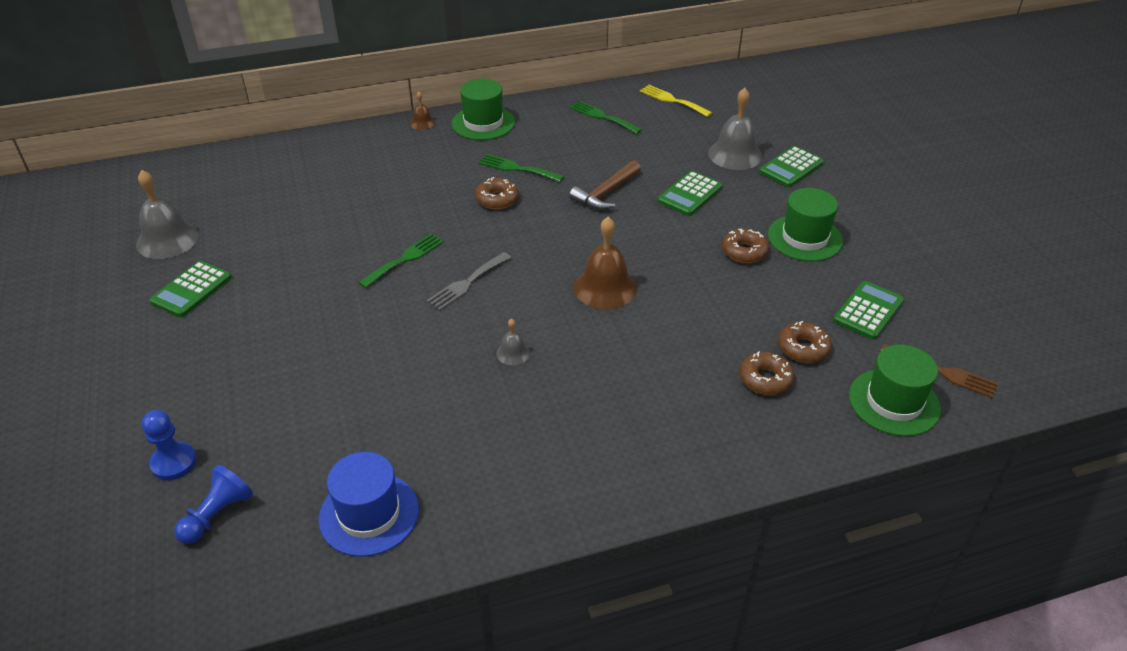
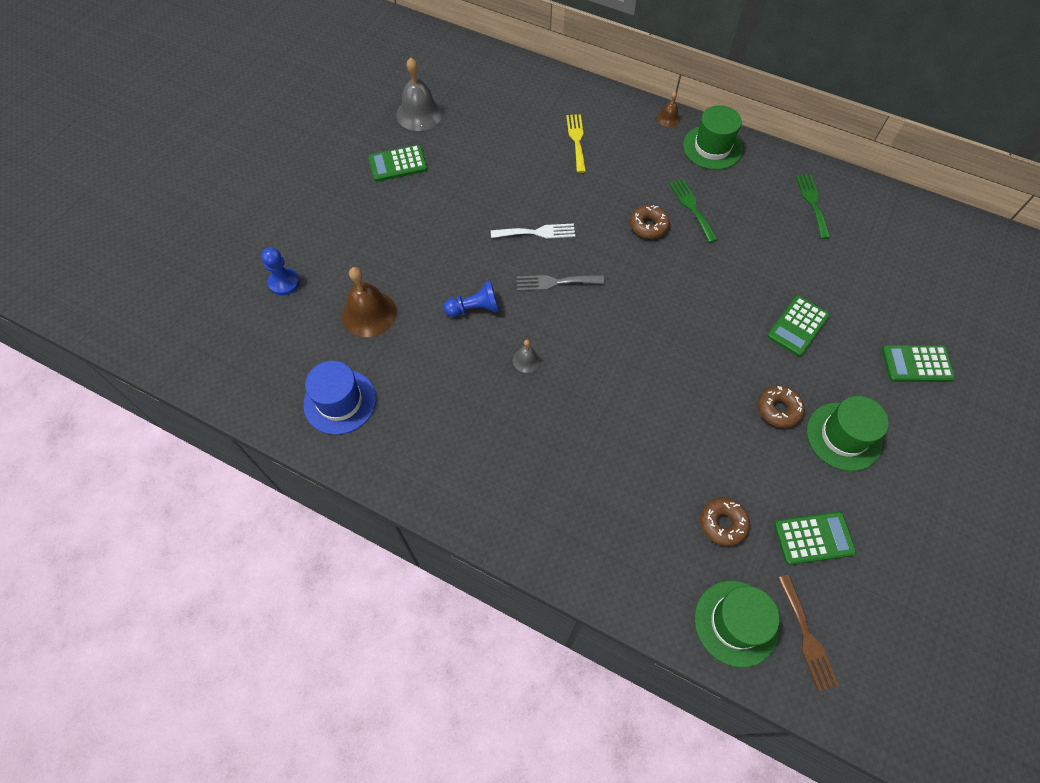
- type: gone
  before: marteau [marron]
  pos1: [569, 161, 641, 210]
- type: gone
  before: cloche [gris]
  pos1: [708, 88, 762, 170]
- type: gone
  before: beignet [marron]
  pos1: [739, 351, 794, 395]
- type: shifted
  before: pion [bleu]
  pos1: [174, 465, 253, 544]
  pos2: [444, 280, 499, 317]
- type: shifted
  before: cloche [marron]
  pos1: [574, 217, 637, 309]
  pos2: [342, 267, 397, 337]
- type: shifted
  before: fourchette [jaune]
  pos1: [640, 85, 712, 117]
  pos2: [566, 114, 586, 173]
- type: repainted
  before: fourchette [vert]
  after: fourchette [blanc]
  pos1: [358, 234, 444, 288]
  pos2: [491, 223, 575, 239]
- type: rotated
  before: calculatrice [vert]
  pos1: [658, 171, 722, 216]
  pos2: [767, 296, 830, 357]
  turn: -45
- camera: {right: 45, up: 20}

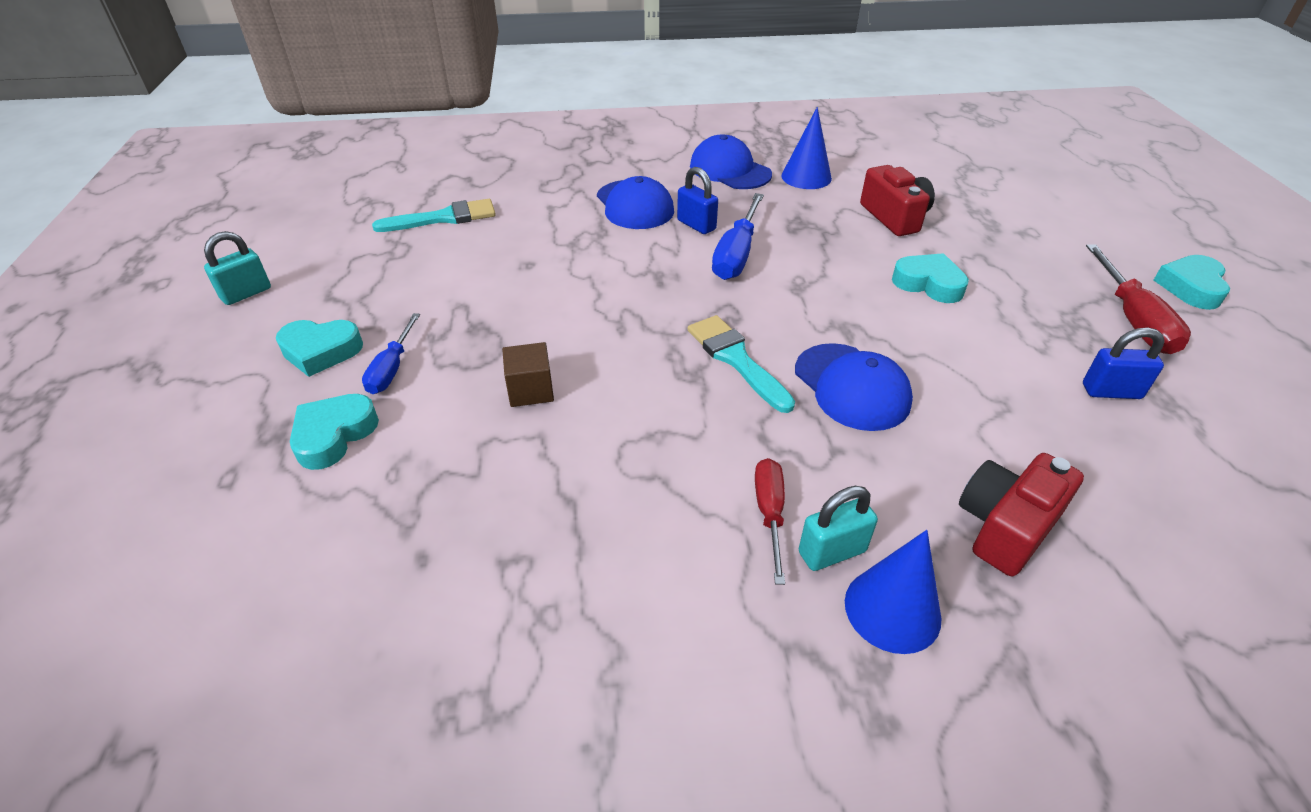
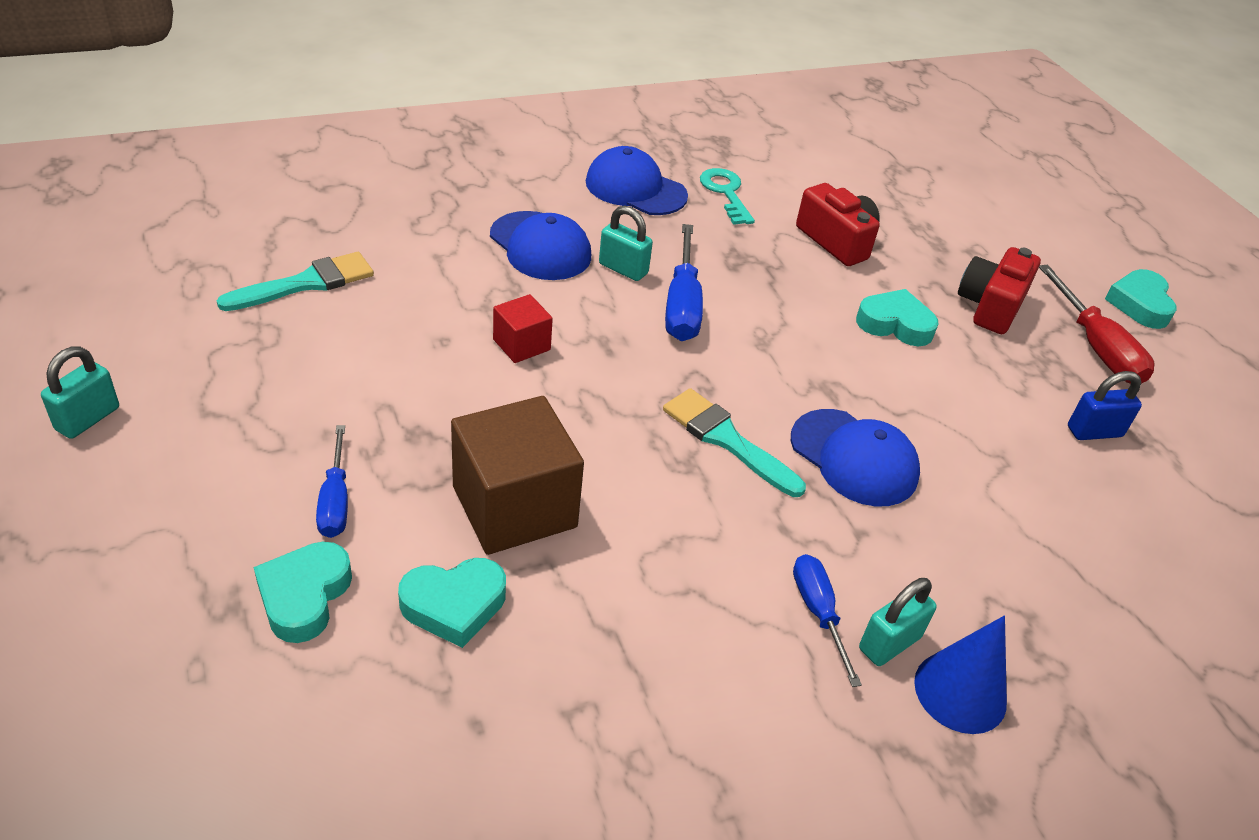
- type: new
  after: cube [rouge]
  pos2: [493, 294, 553, 363]
- type: shifted
  before: cœur [turquoise]
  pos1: [276, 320, 363, 377]
  pos2: [398, 558, 506, 648]
- type: shifted
  before: appareil photo [rouge]
  pos1: [959, 453, 1084, 576]
  pos2: [958, 247, 1041, 334]
- type: swapped
  before: cône [bleu]
  after: clé [turquoise]
  pos1: [781, 107, 832, 189]
  pos2: [700, 168, 755, 225]
- type: repainted
  before: cadenas [bleu]
  after: cadenas [turquoise]
  pos1: [677, 167, 718, 234]
  pos2: [599, 205, 653, 281]
- type: repainted
  before: tournevis [rouge]
  after: tournevis [bleu]
  pos1: [755, 458, 785, 585]
  pos2: [793, 554, 862, 687]
- type: scaled
  before: cube [marron]
  pos1: [502, 342, 554, 407]
  pos2: [451, 396, 584, 555]
  scale: 1.96
- camera: {right: -20, up: 0}

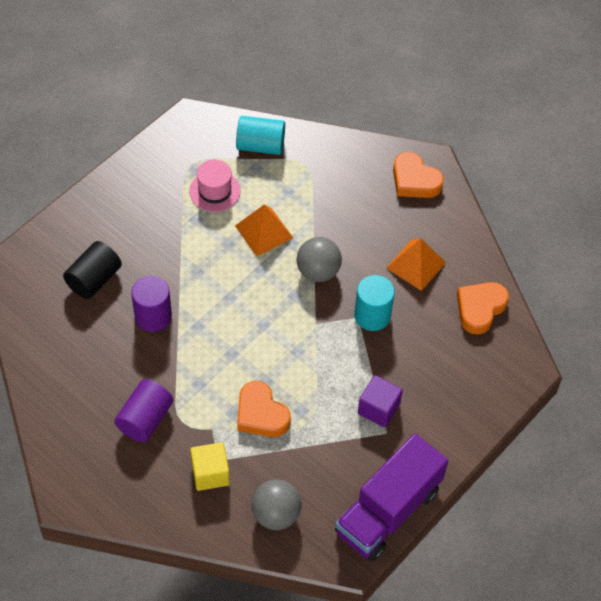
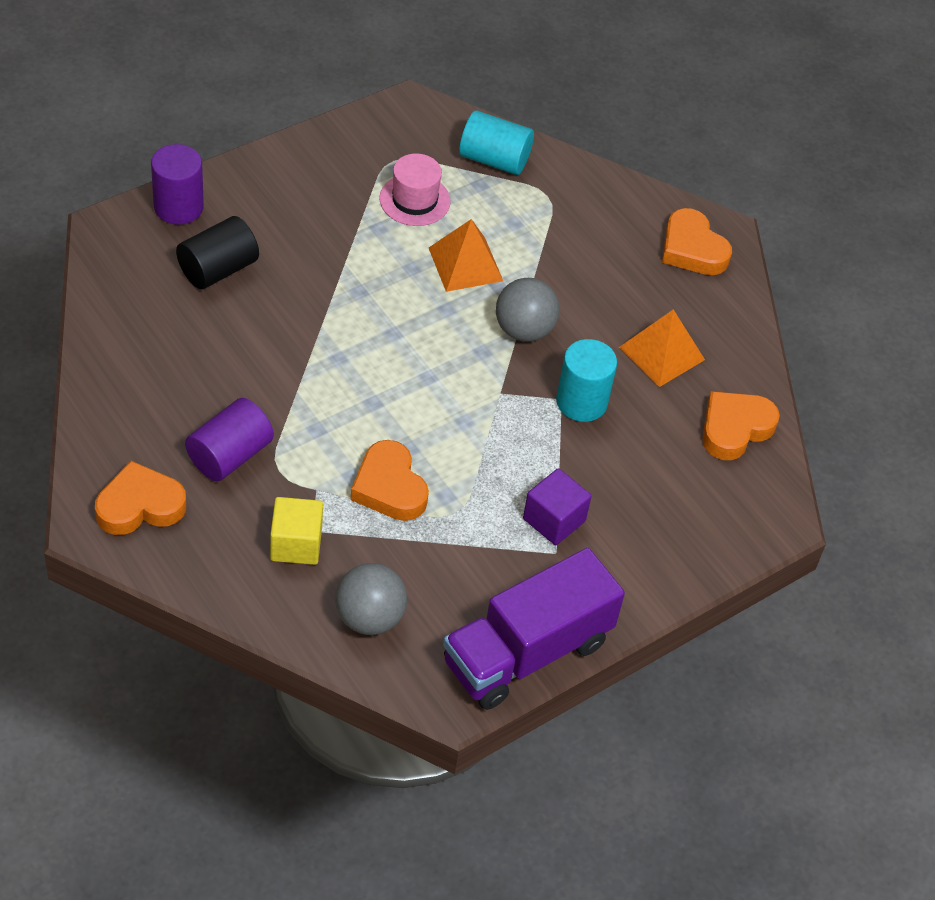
- type: new
  after: cœur [orange]
  pos2: [95, 461, 186, 535]
- type: shifted
  before: cylindre [violet]
  pos1: [131, 276, 172, 332]
  pos2: [151, 144, 204, 225]
- camera: {right: 10, up: -5}

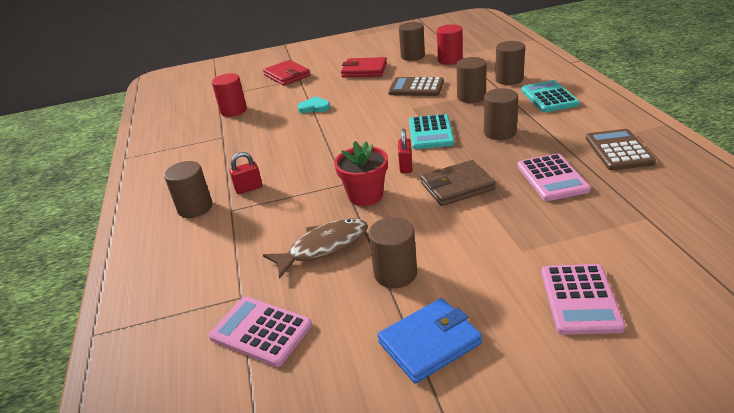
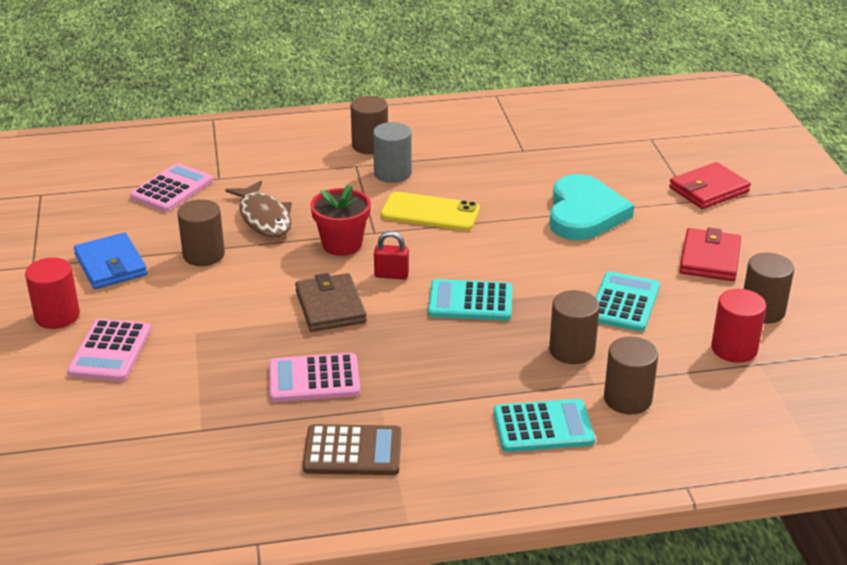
- type: gone
  before: cylindre [marron]
  pos1: [484, 88, 518, 140]
- type: new
  after: téléphone [jaune]
  pos2: [381, 192, 480, 231]
- type: shifted
  before: cylindre [rouge]
  pos1: [212, 73, 247, 117]
  pos2: [25, 257, 80, 329]
- type: swapped
  before: cadenas [rouge]
  after: cylindre [gris]
  pos1: [229, 152, 262, 194]
  pos2: [373, 122, 412, 183]
- type: repainted
  before: calculatrice [marron]
  after: calculatrice [turquoise]
  pos1: [388, 77, 444, 96]
  pos2: [595, 271, 660, 332]
- type: rotated
  before: calculatrice [rose]
  pos1: [541, 264, 625, 335]
  pos2: [67, 319, 151, 381]
  turn: -90
- type: scaled
  before: cœur [turquoise]
  pos1: [298, 96, 330, 113]
  pos2: [549, 174, 634, 240]
  scale: 2.14
- camera: {right: 90, up: 0}

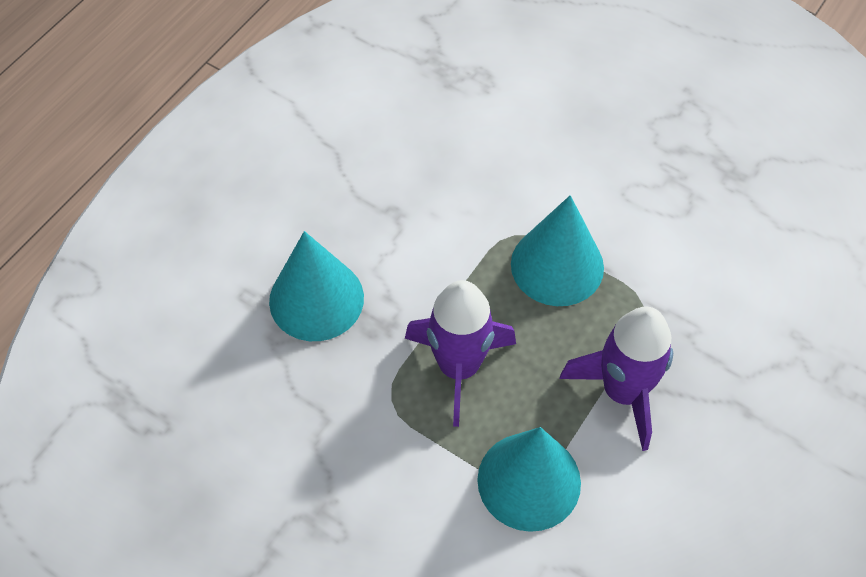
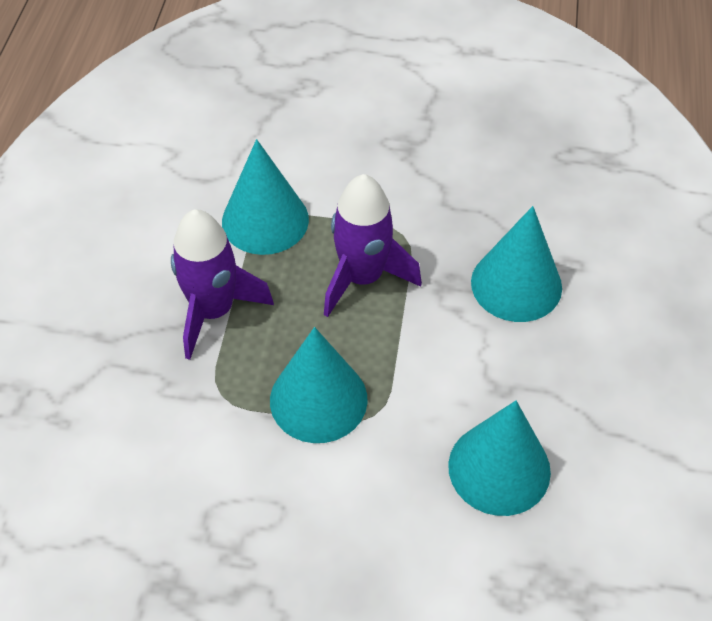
- type: new
  after: cône [turquoise]
  pos2: [448, 400, 551, 516]
- camera: {right: 155, up: -5}

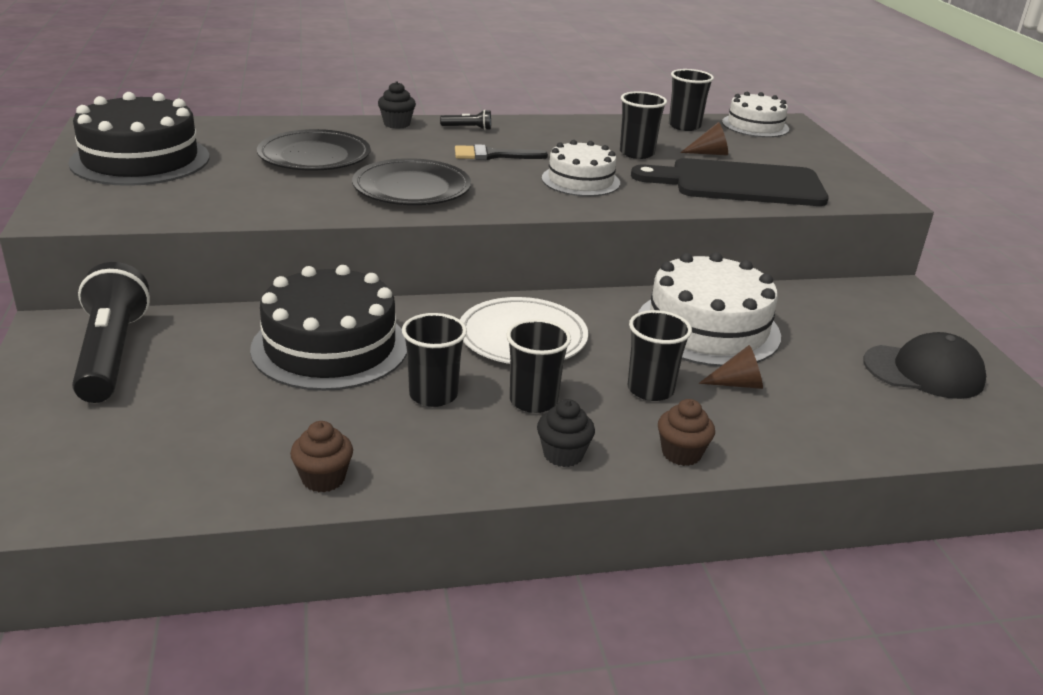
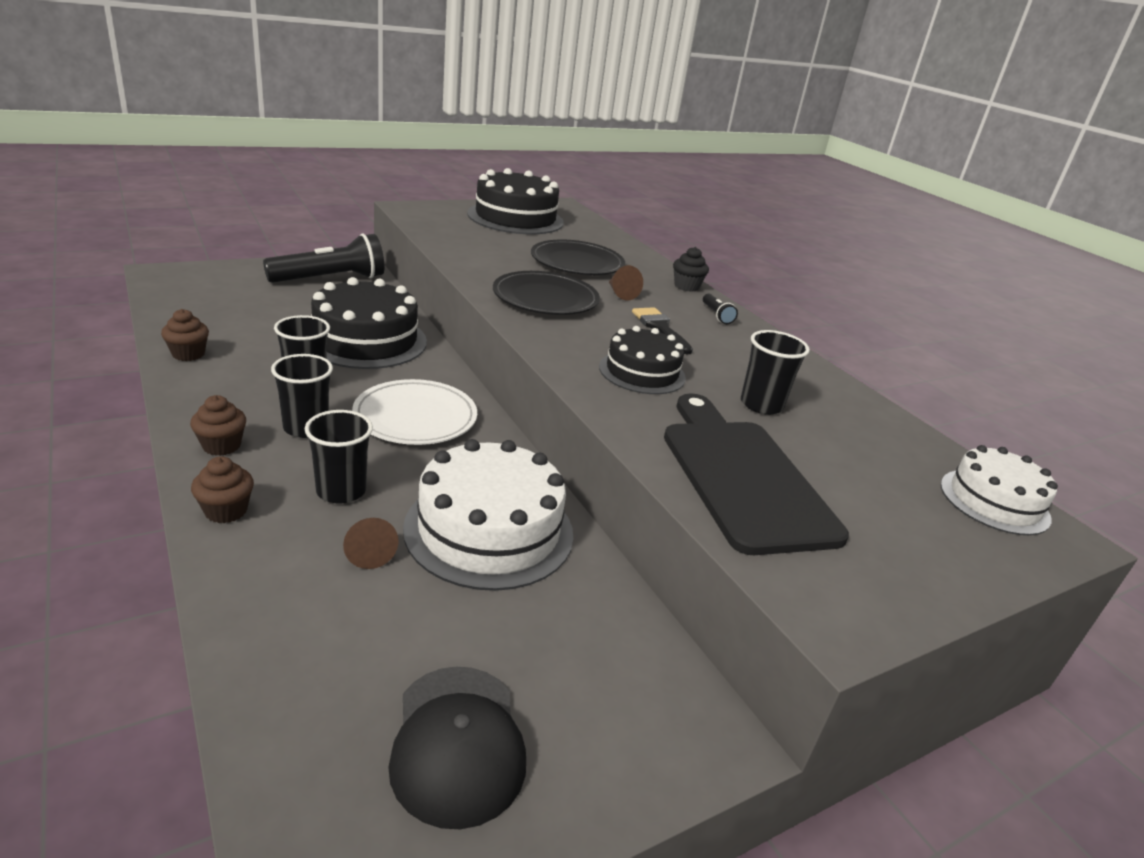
- type: gone
  before: gobelet [noir]
  pos1: [669, 69, 714, 131]
- type: shifted
  before: cône [marron]
  pos1: [680, 122, 728, 156]
  pos2: [609, 265, 643, 300]
- type: repainted
  before: muffin [noir]
  after: muffin [marron]
  pos1: [537, 399, 595, 467]
  pos2: [190, 395, 246, 456]
- type: repainted
  before: gâteau [blanc]
  after: gâteau [noir]
  pos1: [542, 140, 620, 196]
  pos2: [599, 326, 686, 394]
- camera: {right: 70, up: 0}

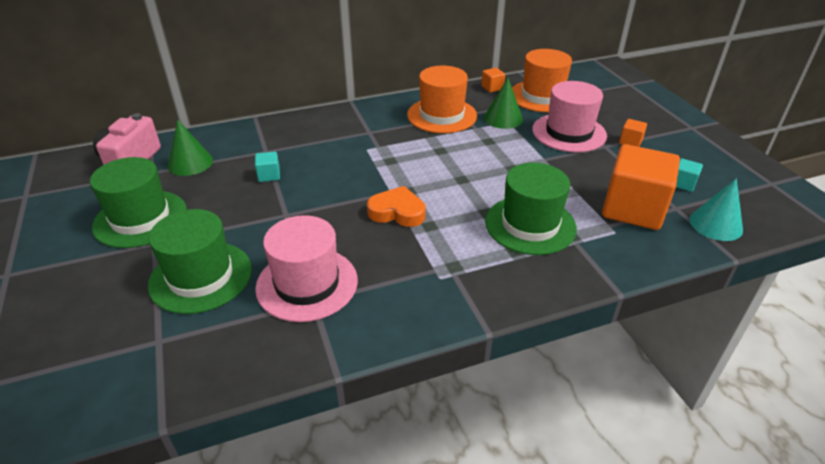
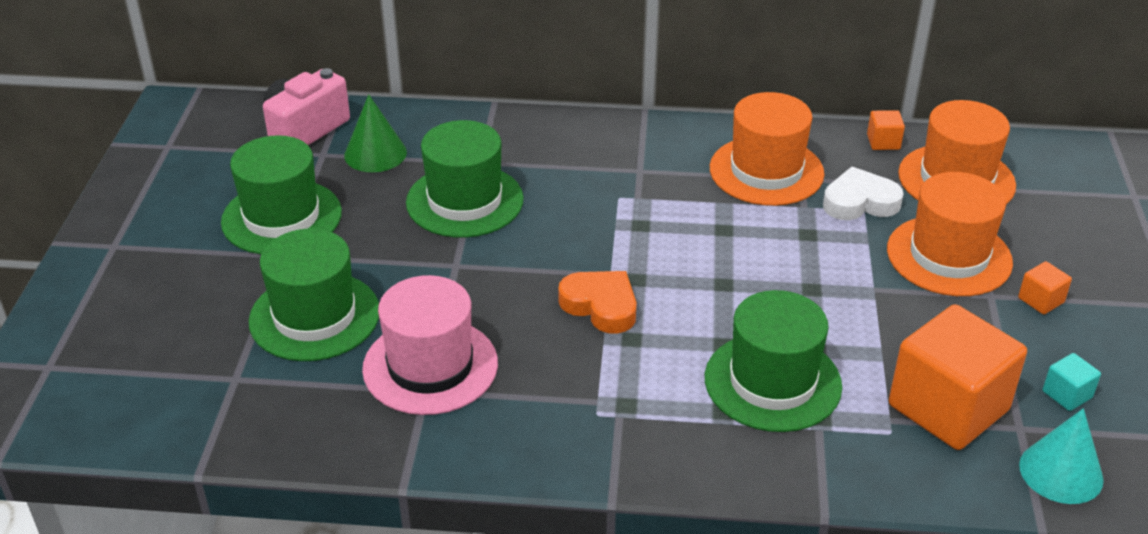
- type: swapped
  before: cube [turquoise]
  after: chapeau [vert]
  pos1: [255, 152, 280, 182]
  pos2: [406, 120, 524, 238]
- type: swapped
  before: cône [vert]
  after: cœur [blanc]
  pos1: [484, 78, 523, 129]
  pos2: [823, 167, 904, 220]
- type: repainted
  before: chapeau [rose]
  after: chapeau [orange]
  pos1: [532, 81, 607, 152]
  pos2: [887, 172, 1013, 296]
- camera: {right: 25, up: 0}

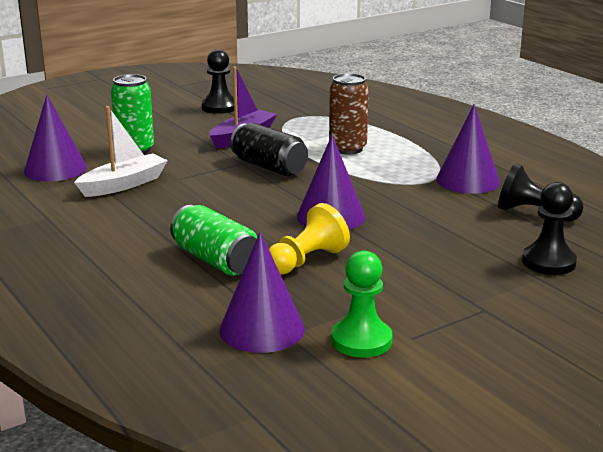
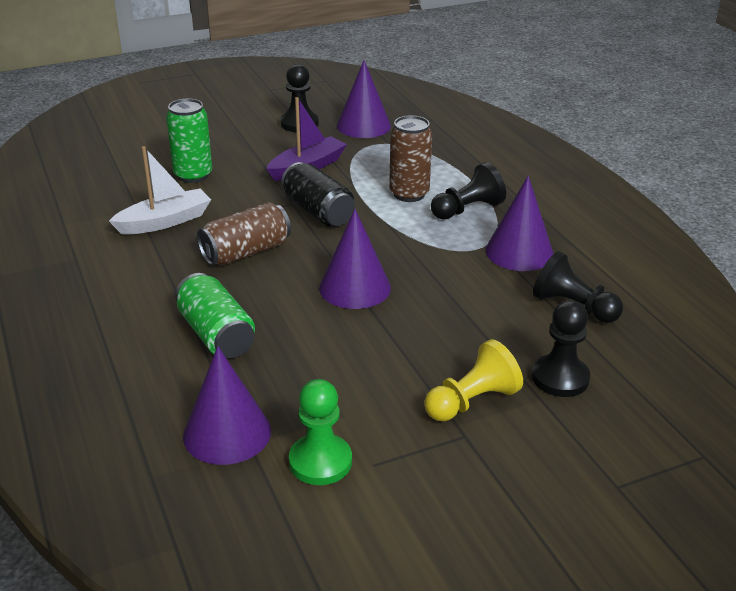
- type: new
  after: canette [marron]
  pos2: [197, 202, 291, 265]
- type: new
  after: pion [noir]
  pos2: [431, 162, 506, 220]
- type: shifted
  before: cône [violet]
  pos1: [24, 95, 87, 181]
  pos2: [337, 60, 391, 138]
- type: shifted
  before: pion [jaune]
  pos1: [269, 203, 350, 275]
  pos2: [424, 339, 523, 421]
- camera: {right: 10, up: 10}

